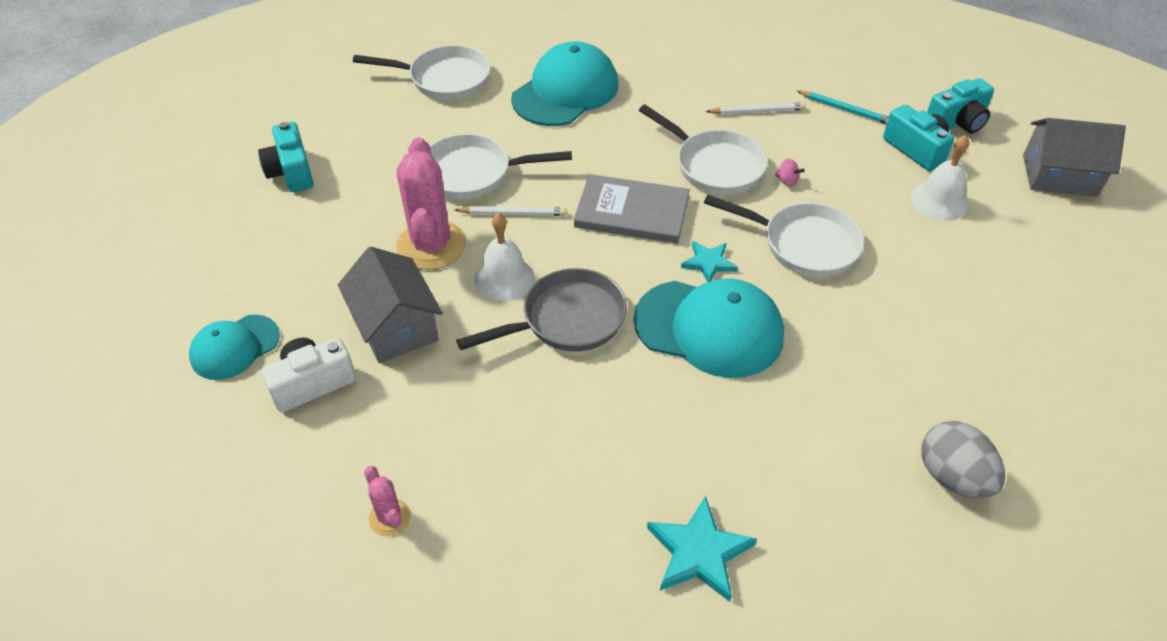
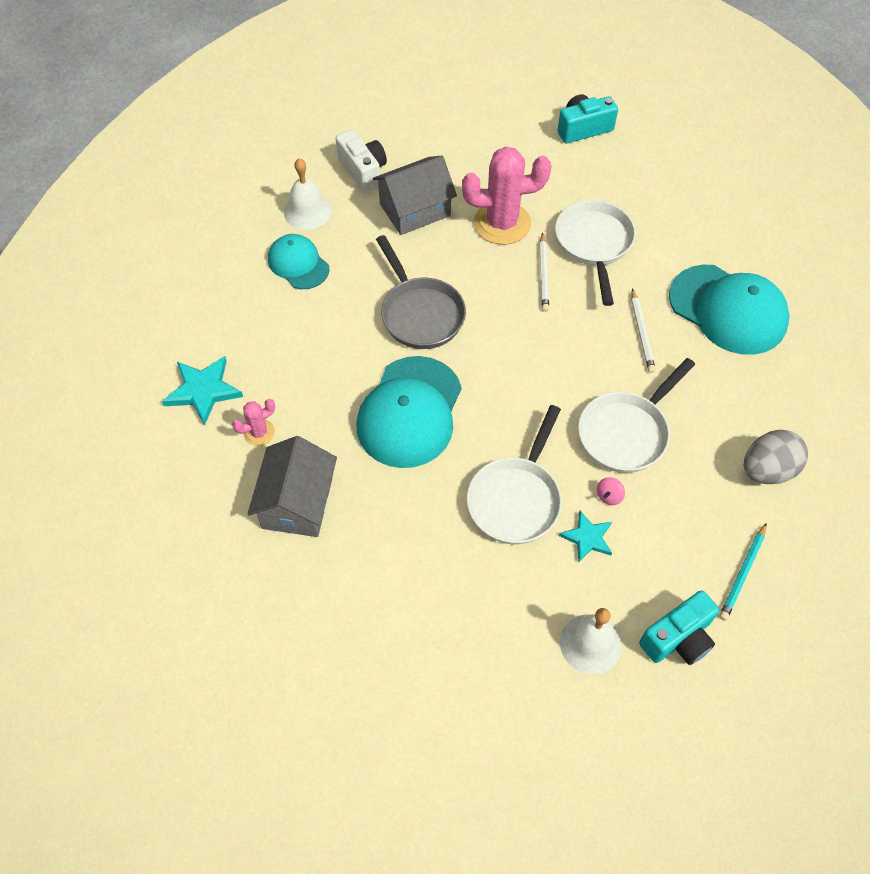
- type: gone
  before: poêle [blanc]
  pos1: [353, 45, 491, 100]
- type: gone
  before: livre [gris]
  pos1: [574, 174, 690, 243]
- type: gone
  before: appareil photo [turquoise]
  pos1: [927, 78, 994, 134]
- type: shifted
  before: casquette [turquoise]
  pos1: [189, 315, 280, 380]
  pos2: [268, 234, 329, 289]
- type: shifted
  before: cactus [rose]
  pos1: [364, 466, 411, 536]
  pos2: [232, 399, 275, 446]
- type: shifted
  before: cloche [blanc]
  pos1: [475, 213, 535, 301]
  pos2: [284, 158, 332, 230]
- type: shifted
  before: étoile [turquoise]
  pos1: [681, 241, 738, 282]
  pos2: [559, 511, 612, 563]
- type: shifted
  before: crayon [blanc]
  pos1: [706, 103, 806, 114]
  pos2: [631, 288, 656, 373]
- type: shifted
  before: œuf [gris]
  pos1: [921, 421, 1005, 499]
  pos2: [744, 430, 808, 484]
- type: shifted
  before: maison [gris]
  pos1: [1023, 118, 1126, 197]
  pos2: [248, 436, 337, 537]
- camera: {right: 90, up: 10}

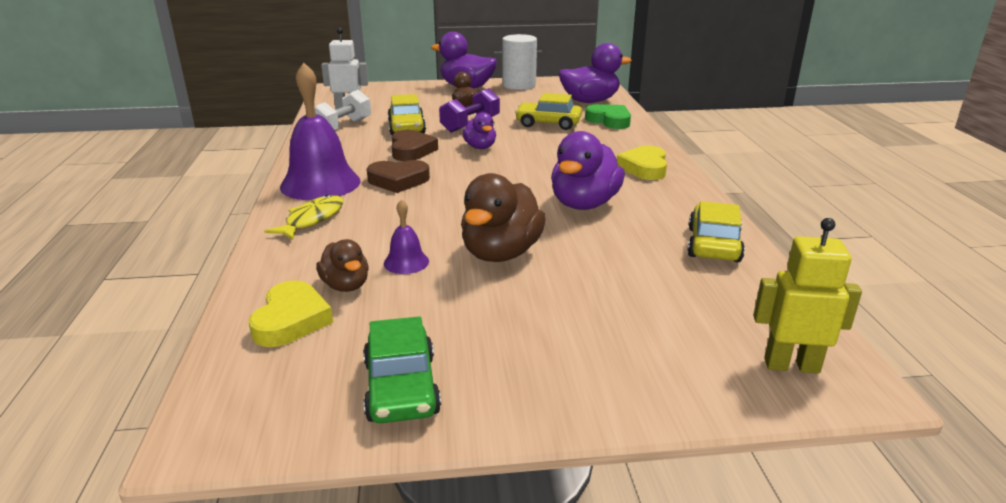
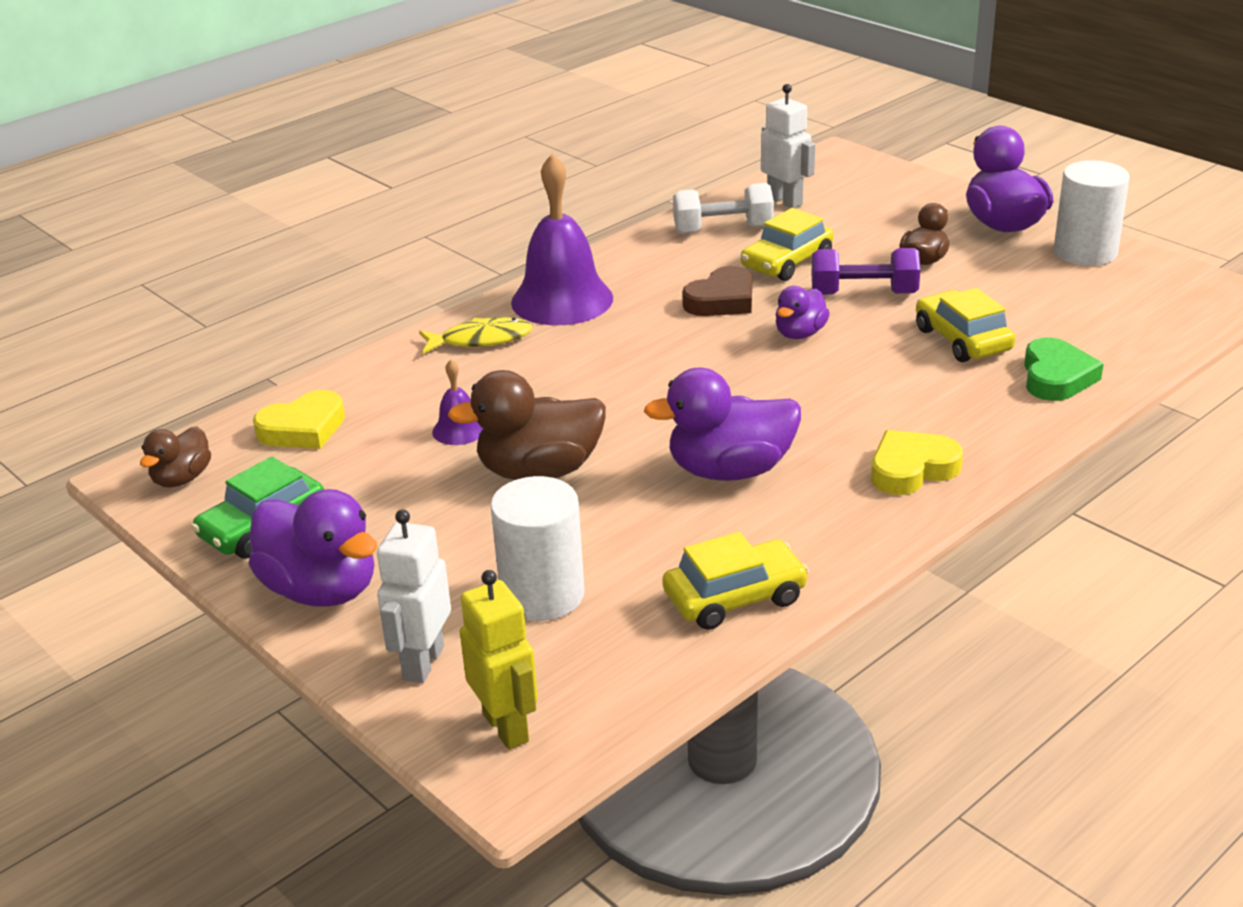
- type: gone
  before: cœur [marron]
  pos1: [367, 160, 430, 193]
- type: new
  after: robot [blanc]
  pos2: [377, 509, 451, 683]
- type: new
  after: cylindre [blanc]
  pos2: [490, 476, 585, 621]
- type: shifted
  before: canard [marron]
  pos1: [316, 239, 369, 292]
  pos2: [140, 426, 211, 488]
- type: shifted
  before: canard [violet]
  pos1: [559, 43, 632, 103]
  pos2: [248, 489, 377, 607]
- camera: {right: 55, up: 5}

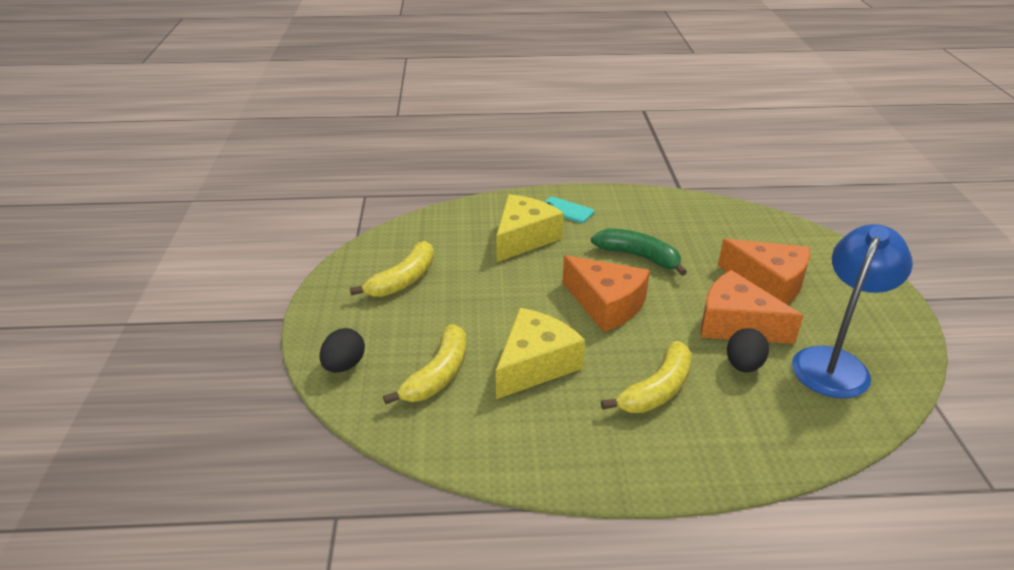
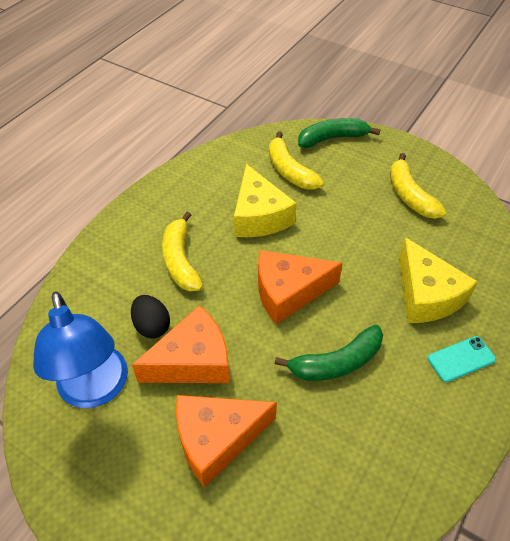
- type: swapped
  before: œuf [noir]
  after: banane [vert]
  pos1: [319, 328, 365, 373]
  pos2: [298, 118, 380, 148]
- camera: {right: 125, up: 15}

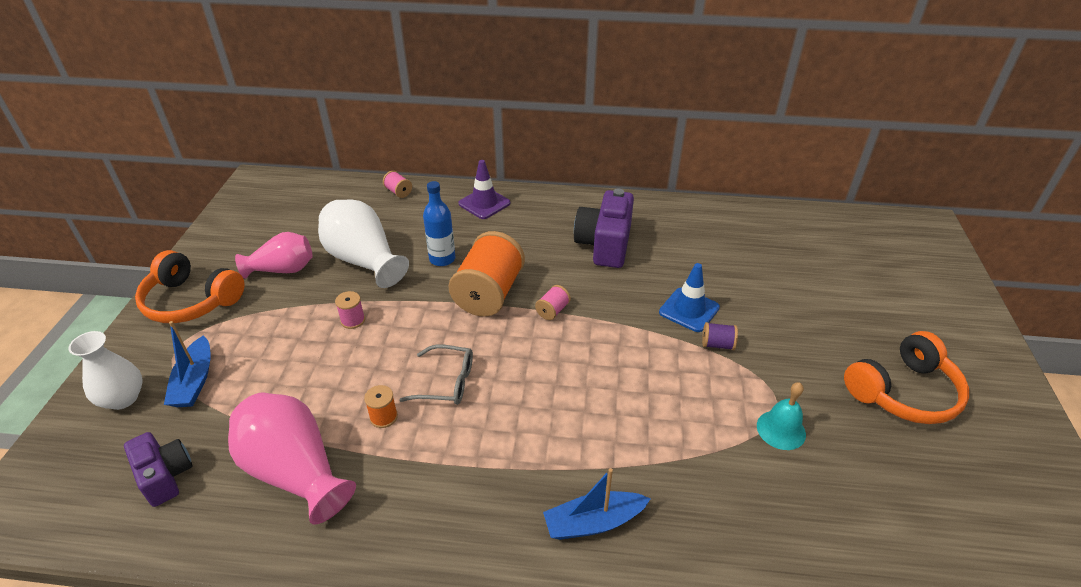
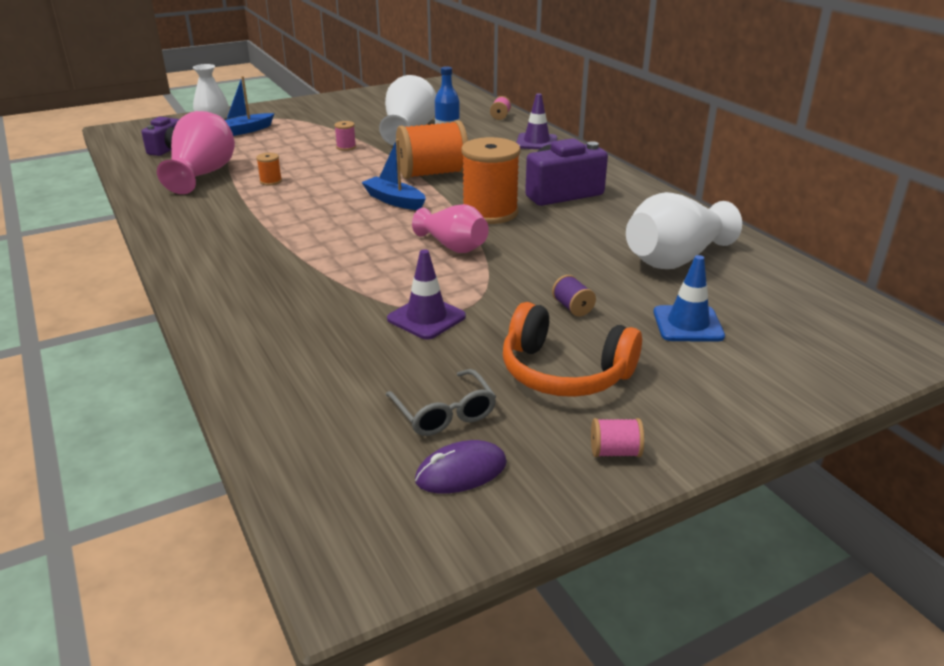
- type: gone
  before: casque audio [orange]
  pos1: [135, 250, 244, 323]
- type: new
  after: souris [violet]
  pos2: [415, 440, 507, 493]
- type: new
  after: bobine [orange]
  pos2: [461, 137, 520, 224]
- type: new
  after: vase [blanc]
  pos2: [626, 192, 742, 269]
- type: shifted
  before: vase [rose]
  pos1: [235, 232, 313, 279]
  pos2: [412, 204, 489, 253]
- type: shifted
  before: lunettes [gris]
  pos1: [399, 345, 473, 405]
  pos2: [386, 369, 496, 436]
- type: shifted
  before: bobine [rose]
  pos1: [535, 285, 571, 320]
  pos2: [591, 418, 644, 457]
- type: shifted
  before: bateau [bleu]
  pos1: [543, 468, 651, 540]
  pos2: [361, 139, 426, 210]
- type: shifted
  before: cône de chantier [bleu]
  pos1: [659, 263, 720, 332]
  pos2: [653, 255, 725, 342]
- type: shifted
  before: bobine [violet]
  pos1: [702, 322, 738, 350]
  pos2: [552, 275, 596, 316]
- type: swapped
  before: cloche [turquoise]
  after: cône de chantier [violet]
  pos1: [757, 382, 806, 450]
  pos2: [387, 249, 466, 340]
- camera: {right: 55, up: -10}

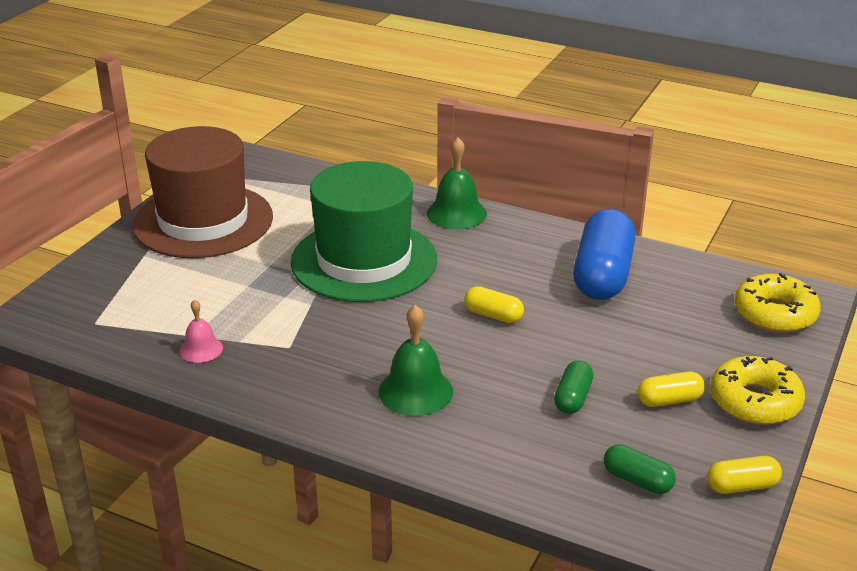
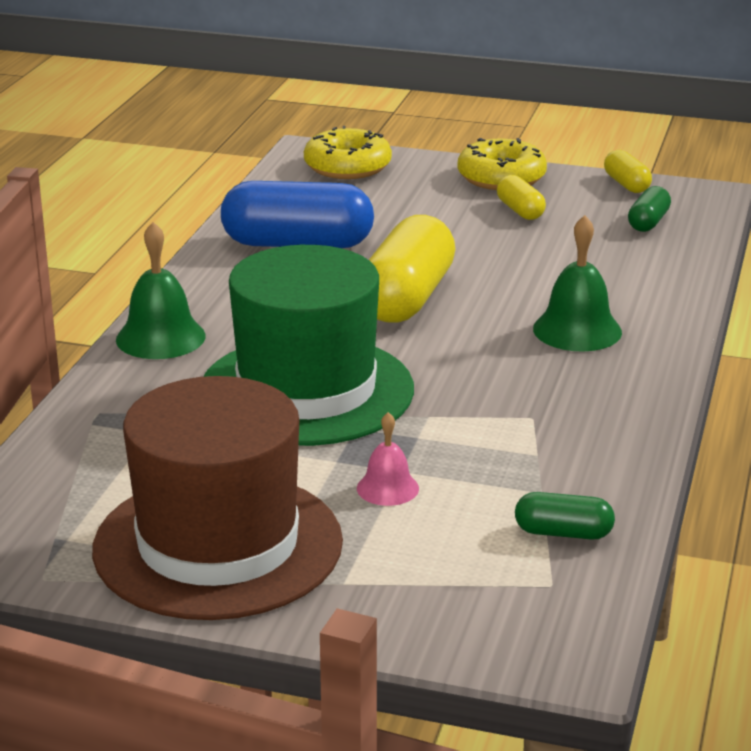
- type: shifted
  before: cloche [rose]
  pos1: [180, 299, 223, 363]
  pos2: [357, 412, 419, 506]
- type: shifted
  before: gélule [vert]
  pos1: [554, 360, 593, 414]
  pos2: [515, 492, 615, 540]
- type: scaled
  before: gélule [jaune]
  pos1: [464, 286, 524, 323]
  pos2: [369, 215, 456, 322]
  scale: 2.07
- camera: {right: -100, up: -5}

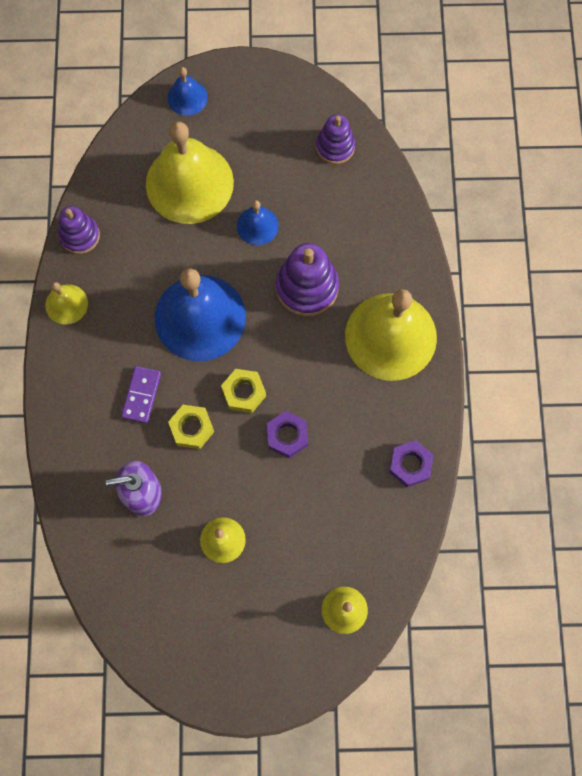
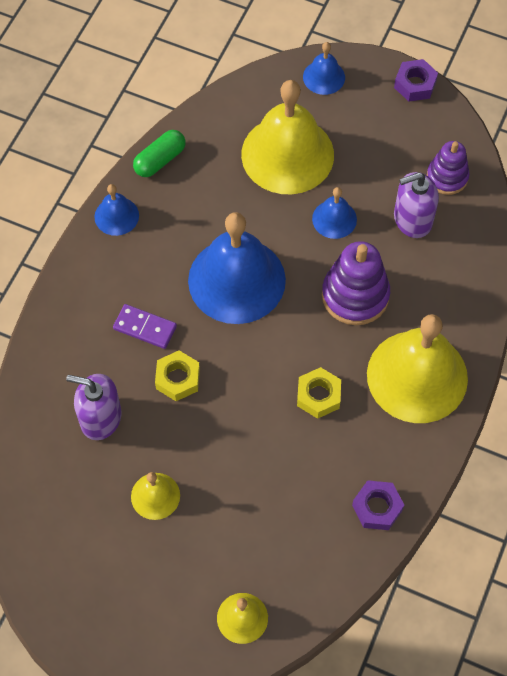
- type: new
  after: distributeur de savon [violet]
  pos2: [394, 172, 439, 238]
- type: shifted
  before: écrou [jaune]
  pos1: [221, 369, 266, 413]
  pos2: [297, 367, 341, 419]
- type: shifted
  before: écrou [violet]
  pos1: [267, 411, 308, 458]
  pos2: [394, 59, 438, 102]
- type: swapped
  before: jouet à empiler [violet]
  after: gélule [vert]
  pos1: [58, 206, 100, 254]
  pos2: [133, 130, 186, 177]
- type: repainted
  before: cloche [jaune]
  after: cloche [bleu]
  pos1: [45, 282, 88, 325]
  pos2: [95, 184, 139, 236]
- type: rotated
  before: domino [violet]
  pos1: [121, 366, 161, 423]
  pos2: [113, 304, 177, 349]
  turn: 75
- camera: {right: 25, up: -10}

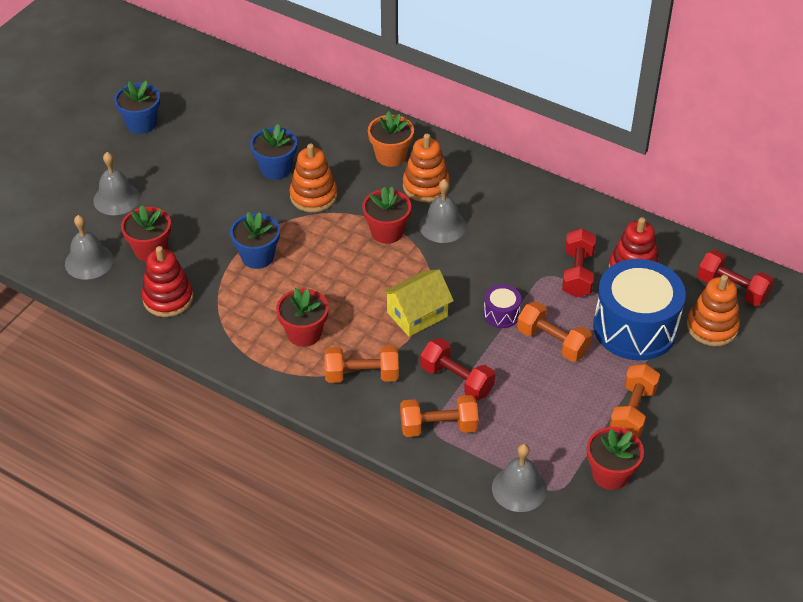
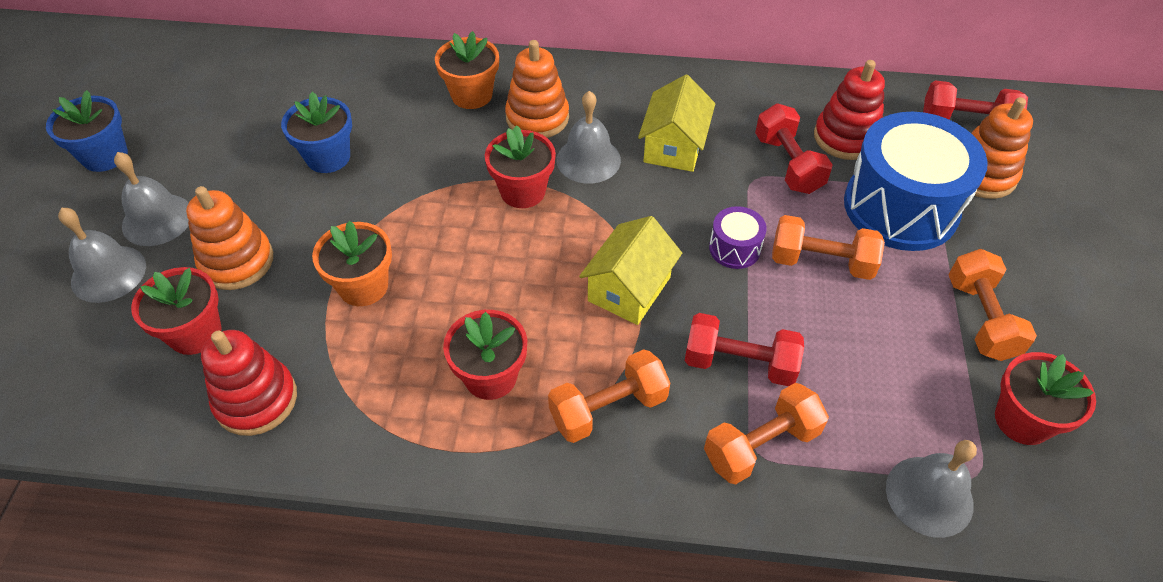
- type: new
  after: maison [jaune]
  pos2: [638, 75, 715, 172]
- type: shifted
  before: cloche [gris]
  pos1: [65, 215, 113, 280]
  pos2: [114, 152, 189, 246]
- type: shifted
  before: jouet à empiler [orange]
  pos1: [289, 144, 337, 212]
  pos2: [186, 186, 273, 290]
- type: repainted
  before: pot de fleurs [bleu]
  after: pot de fleurs [orange]
  pos1: [230, 212, 280, 269]
  pos2: [312, 221, 392, 306]
- camera: {right: -25, up: 5}

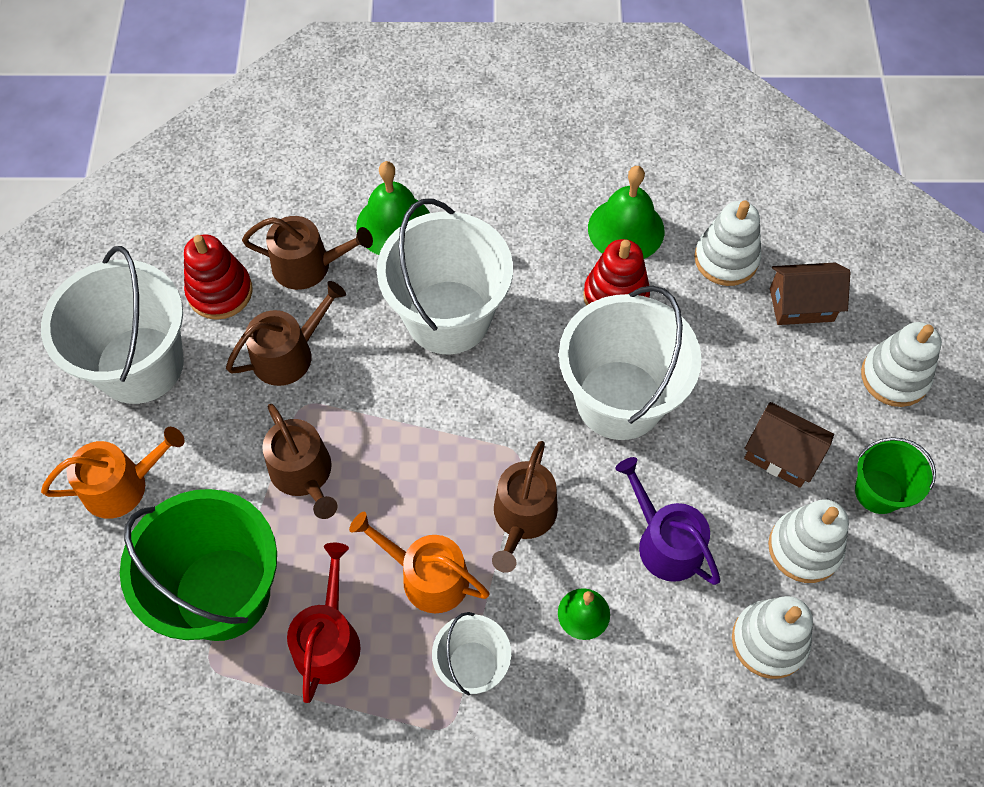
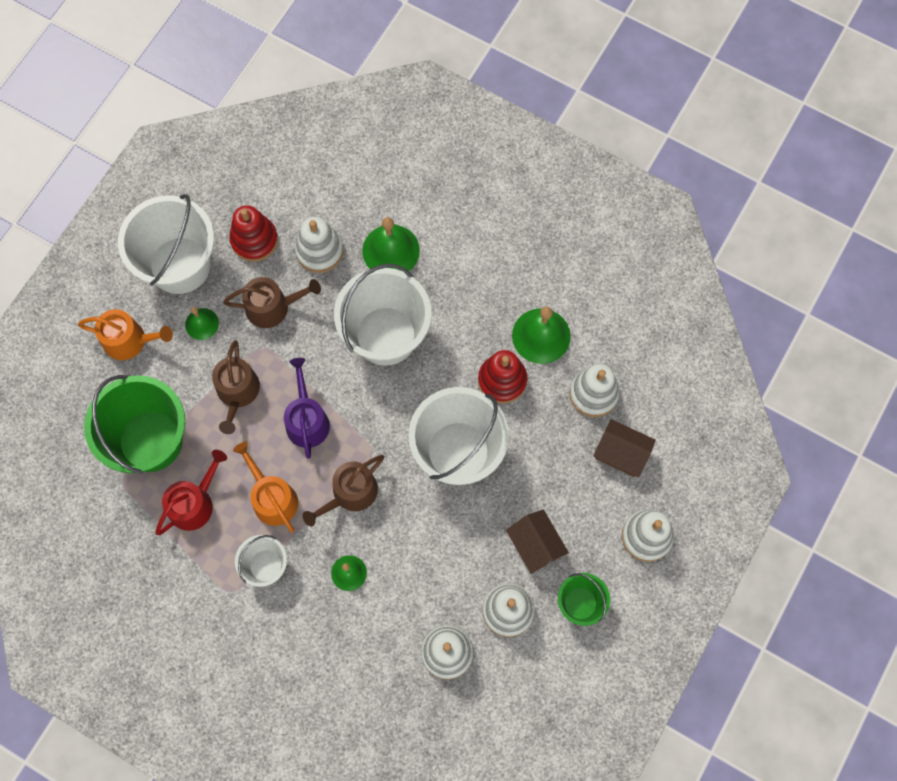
- type: new
  after: cloche [vert]
  pos2: [185, 307, 219, 340]
- type: shifted
  before: arrosoir [violet]
  pos1: [615, 457, 720, 585]
  pos2: [284, 358, 330, 459]
- type: swapped
  before: arrosoir [marron]
  after: jouet à empiler [blanc]
  pos1: [242, 216, 373, 290]
  pos2: [295, 217, 343, 273]
- camera: {right: 30, up: 10}

